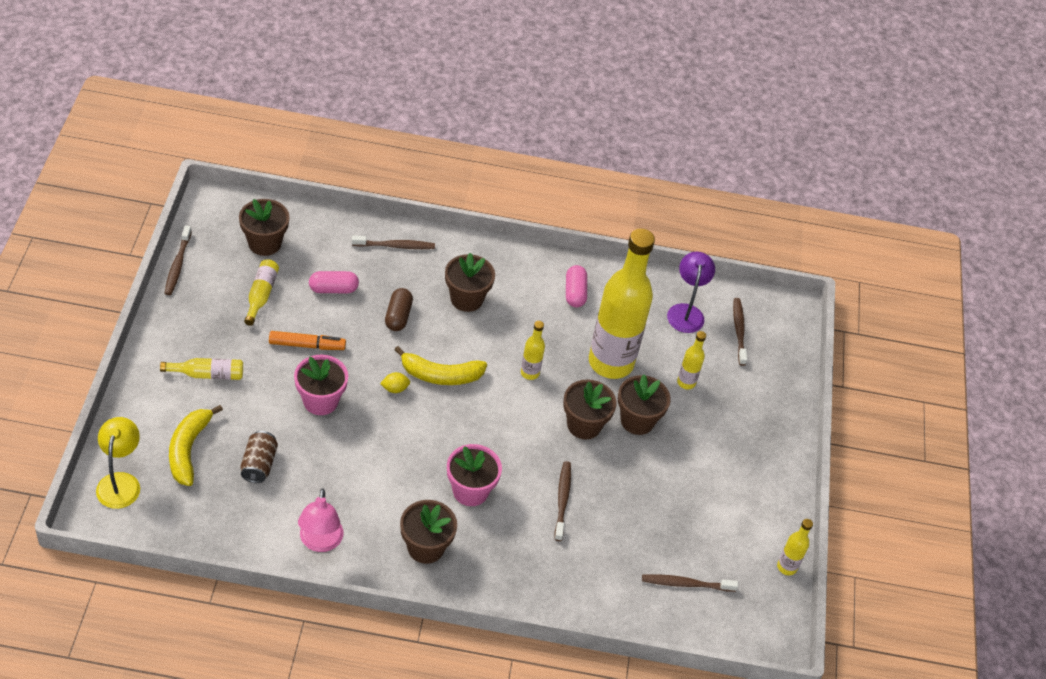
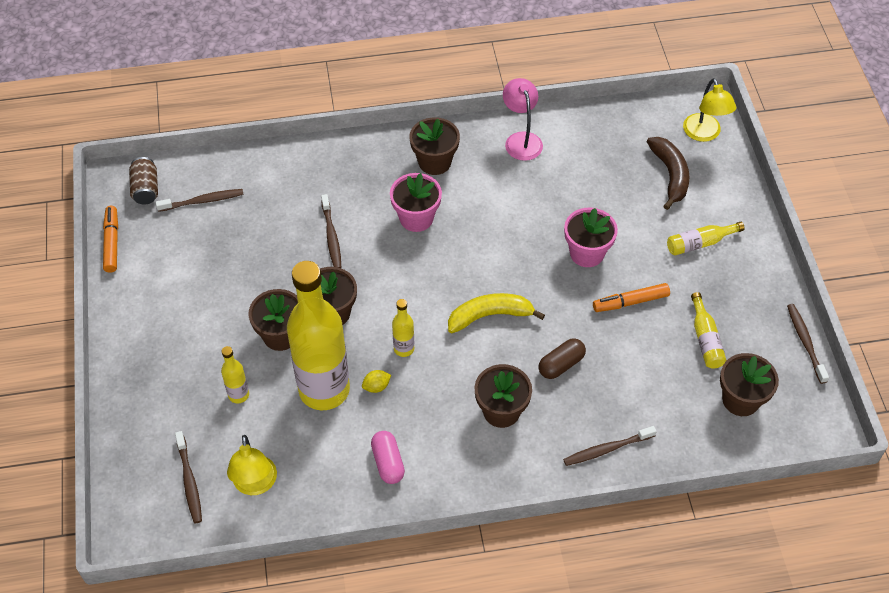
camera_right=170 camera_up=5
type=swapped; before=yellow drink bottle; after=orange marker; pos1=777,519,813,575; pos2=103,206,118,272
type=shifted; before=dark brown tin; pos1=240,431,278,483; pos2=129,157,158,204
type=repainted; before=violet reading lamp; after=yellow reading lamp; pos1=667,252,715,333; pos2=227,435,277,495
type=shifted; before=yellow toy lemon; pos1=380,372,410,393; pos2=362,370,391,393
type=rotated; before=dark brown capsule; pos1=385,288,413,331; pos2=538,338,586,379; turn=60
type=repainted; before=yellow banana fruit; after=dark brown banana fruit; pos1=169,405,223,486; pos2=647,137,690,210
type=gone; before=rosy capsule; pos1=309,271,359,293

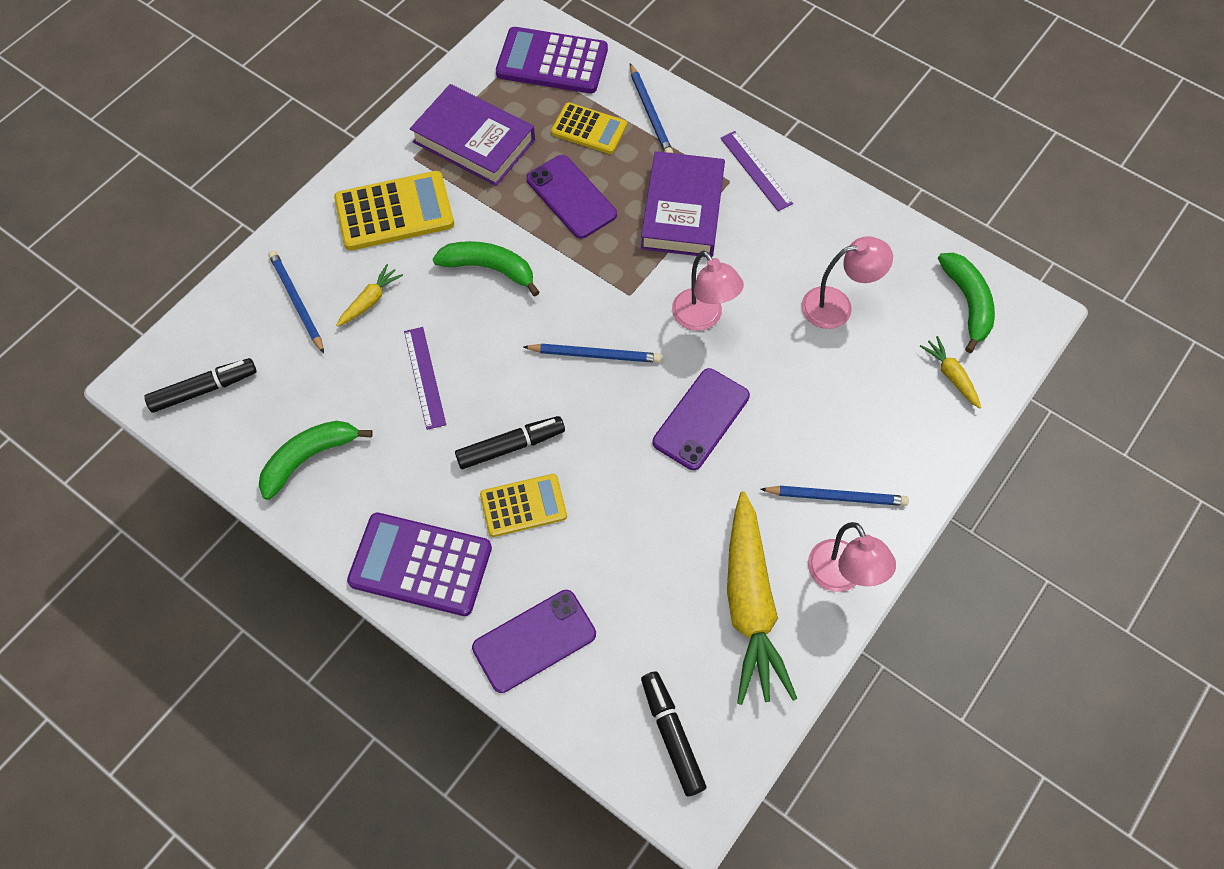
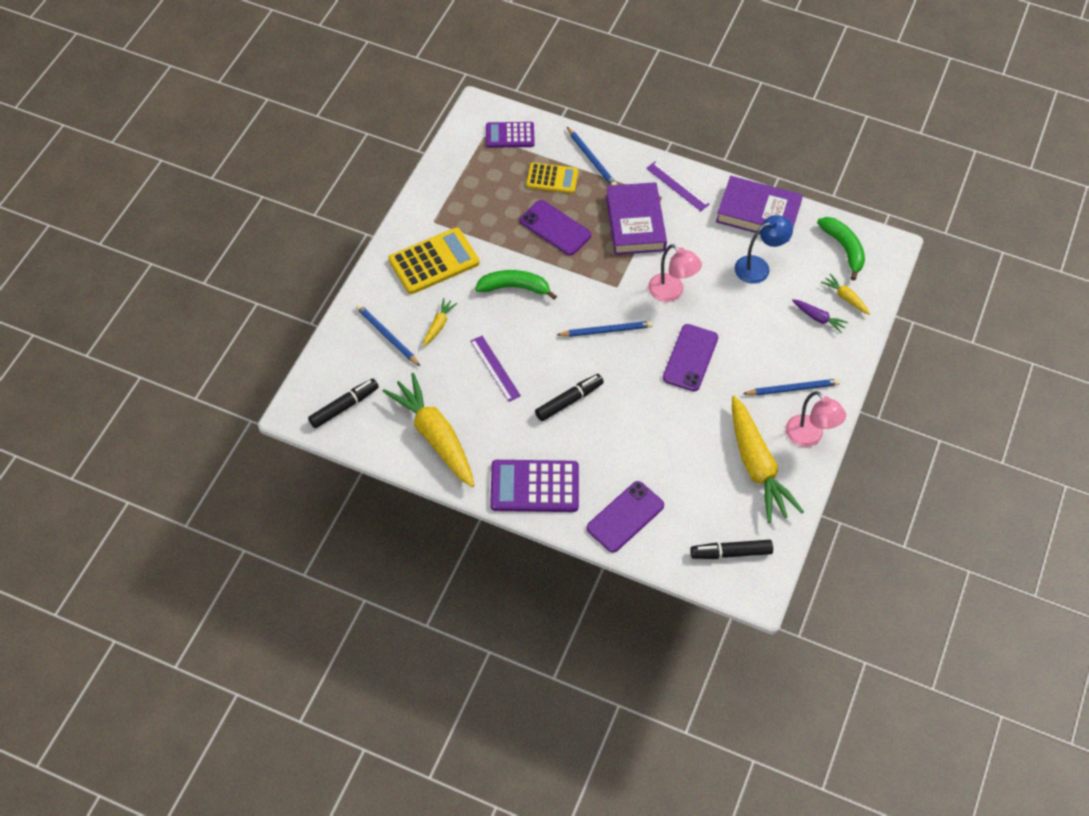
camera_right=-15 camera_up=-5
type=swapped; before=emerald banana fruit; after=yellow carrot; pos1=259,421,373,500; pos2=383,373,475,487
type=scaled; before=violet calculator; pos1=496,27,608,93; pos2=486,122,535,148; scale=0.64
type=rotated; before=black marker; pos1=641,671,707,797; pos2=690,540,773,559; turn=-60
type=shifted; before=violet book; pos1=410,84,535,186; pos2=716,176,803,242
type=repainted; before=rosy reading lamp; after=cobalt reading lamp; pos1=801,236,893,329; pos2=735,215,793,284
type=new; after=violet carrot; pos2=792,299,849,333
type=gone; before=yellow calculator; pos1=480,474,567,537

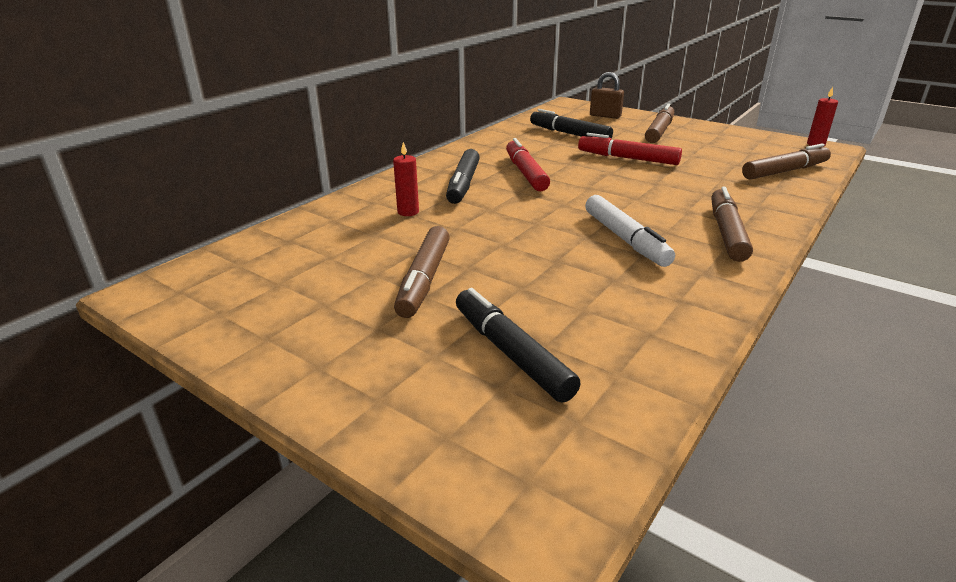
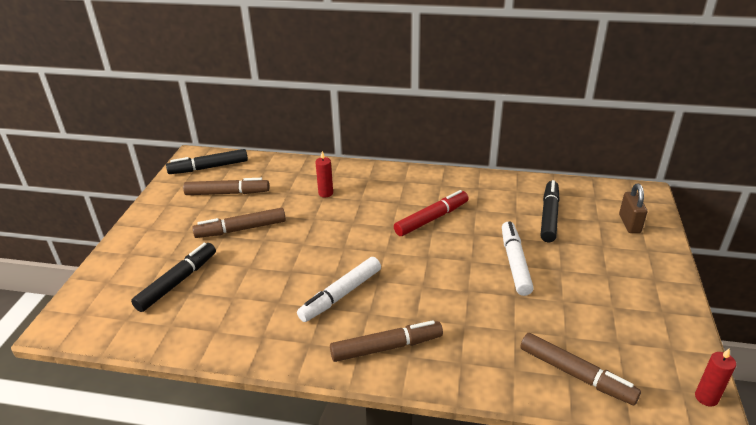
camera_right=65 camera_up=5
type=shifted; before=black marker; pos1=446,149,480,204; pos2=166,149,248,174
type=shifted; before=dark brown marker; pos1=645,103,674,143; pos2=183,178,269,195
type=repainted; before=crimson marker; after=pure white marker; pos1=578,133,682,165; pos2=502,221,534,296

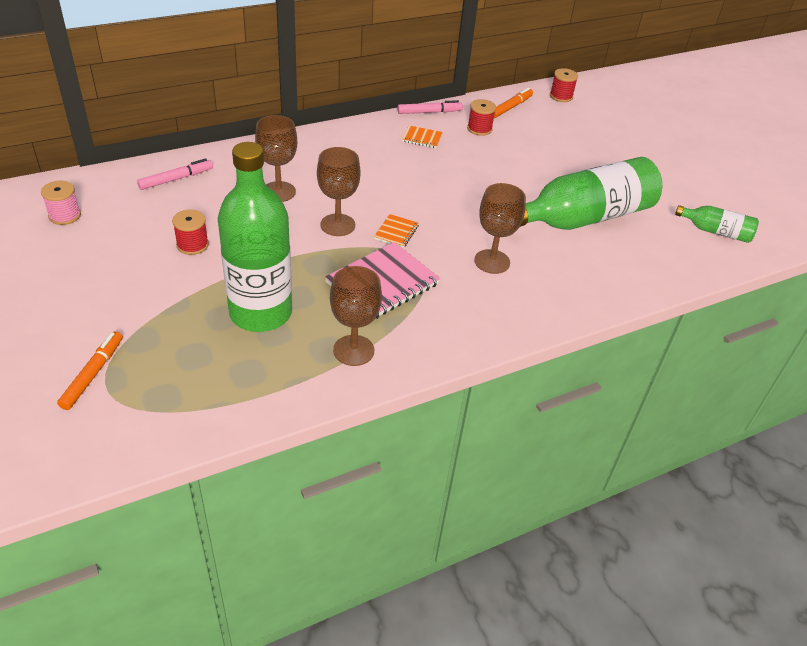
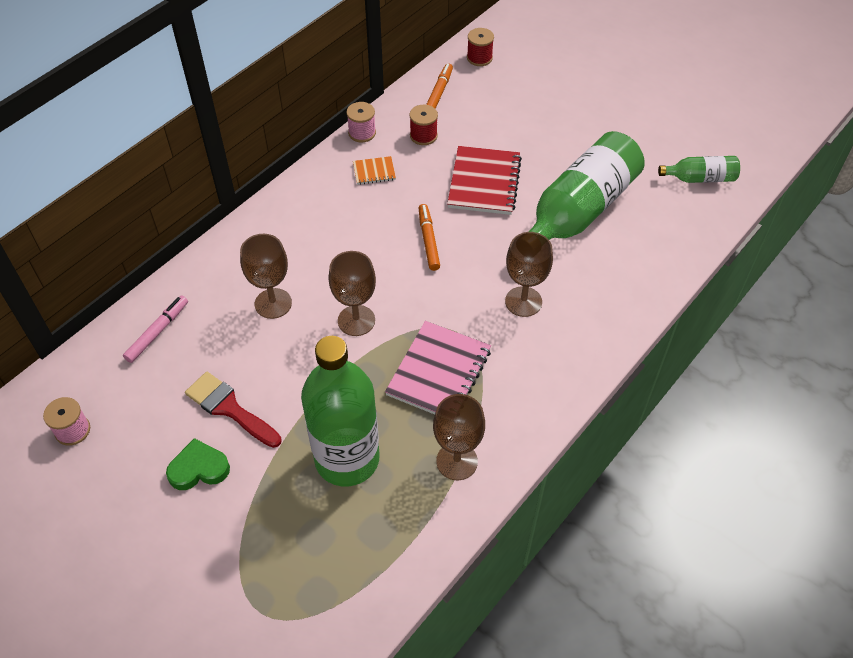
camera_right=-20 camera_up=10
type=new; after=emerald heart shape; pos2=166,438,230,490
type=swapped; before=crimson spool; after=crimson paintbrush; pos1=172,209,209,255; pos2=185,372,281,448
type=swapped; before=rosy marker; after=rosy spool; pos1=397,100,463,114; pos2=346,102,376,142
type=shifted; before=orange marker; pos1=57,331,123,410; pos2=419,204,440,271
type=new; after=crimson notebook; pos2=447,146,522,215
type=gone; before=orange notebook; pos1=374,214,419,248

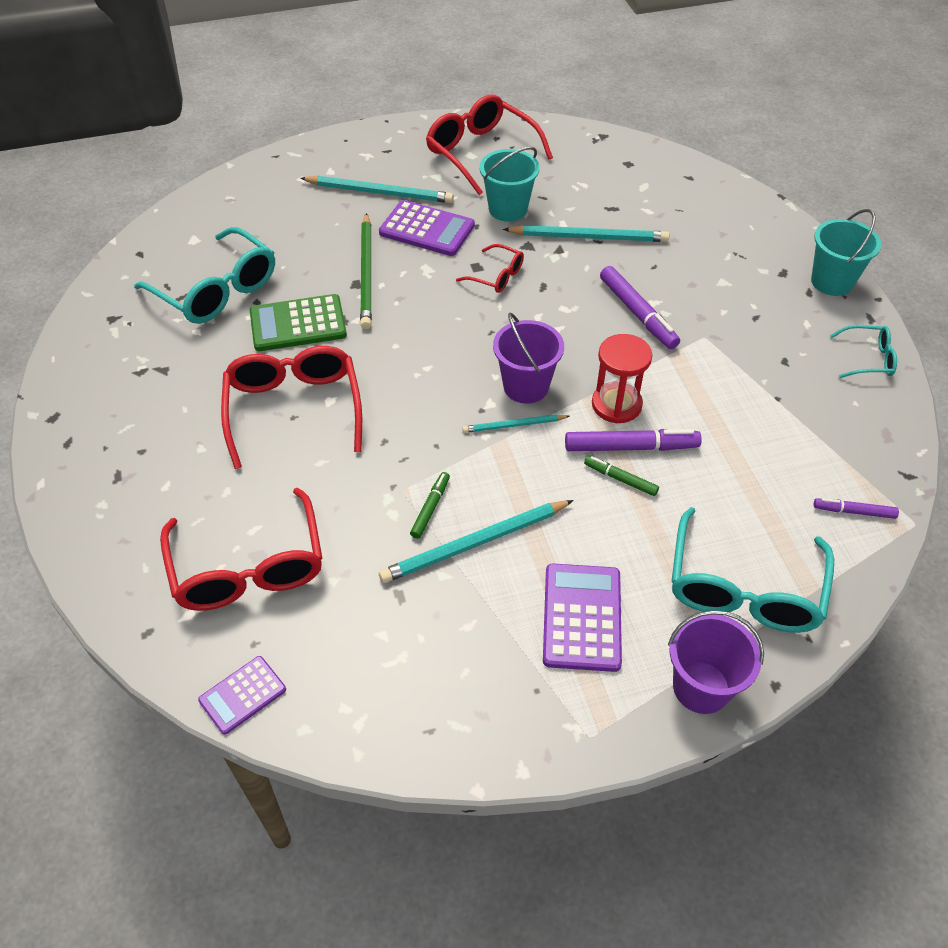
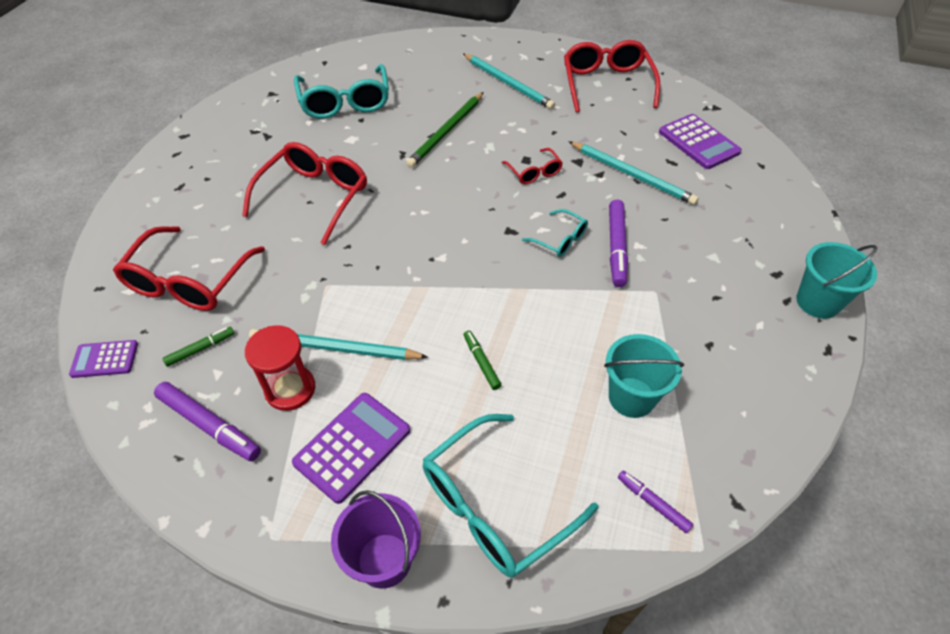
camera_right=35 camera_up=0
type=shifted; before=violet marker; pos1=565,429,702,451; pos2=154,382,261,461
type=shifted; before=emerald marker; pos1=410,472,450,539; pos2=162,327,235,367
type=shifted; before=crimson sand timer; pos1=592,334,653,423; pos2=245,325,315,411
type=shifted; before=teal eyeglasses; pos1=830,325,897,378; pos2=522,209,588,257
type=shifted; before=teal sand bucket; pos1=479,147,540,222; pos2=604,334,684,418
type=shifted; before=violet calculator; pos1=379,200,475,256; pos2=659,114,742,169
type=gone; before=emerald calculator; pos1=250,294,347,351
type=gone; before=teal pencil; pos1=462,414,569,433
type=gone; before=violet sand bucket; pos1=493,312,564,404

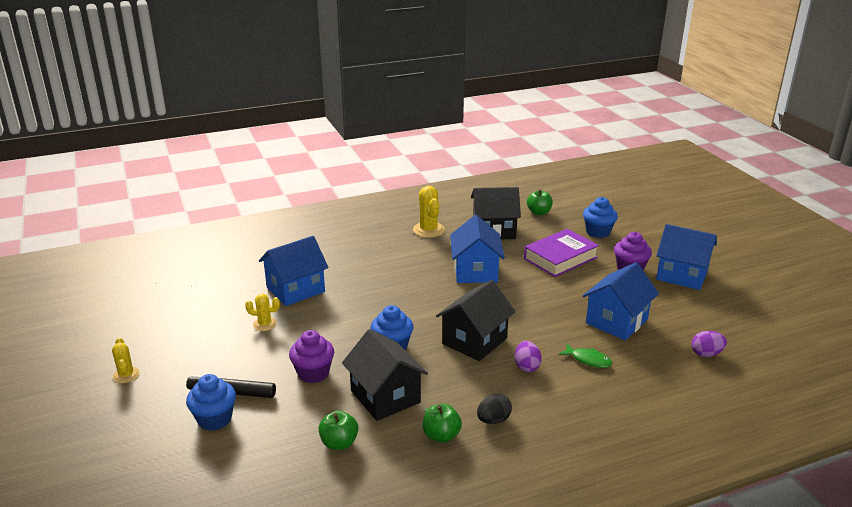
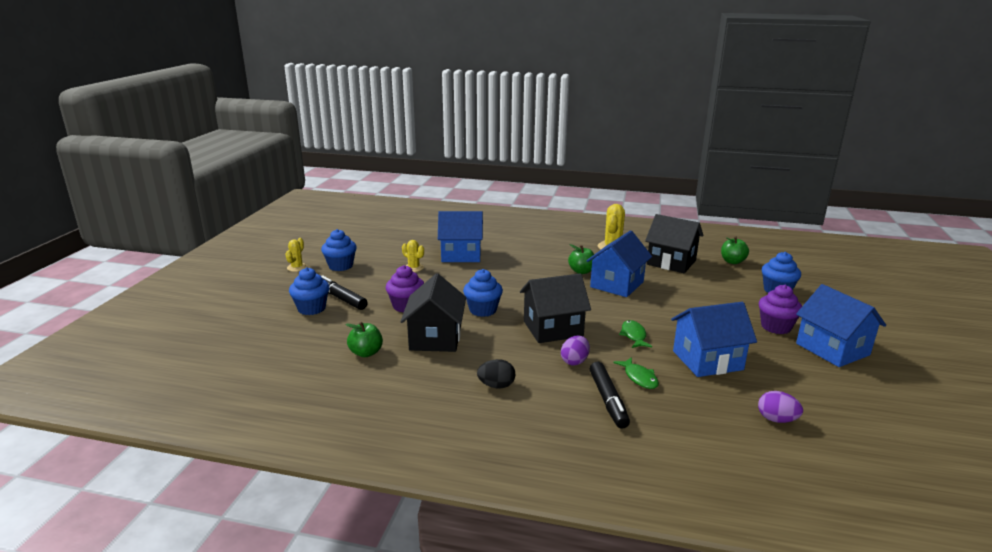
camera_right=35 camera_up=-5
type=new; after=cobalt fairy cake; pos2=321,229,357,271
type=shifted; before=emerald apple; pos1=423,404,462,443; pos2=568,244,594,274
type=new; after=black marker; pos2=590,362,630,429
type=new; after=emerald toy fish; pos2=619,320,652,348
type=gone; before=violet book; pos1=524,229,599,277

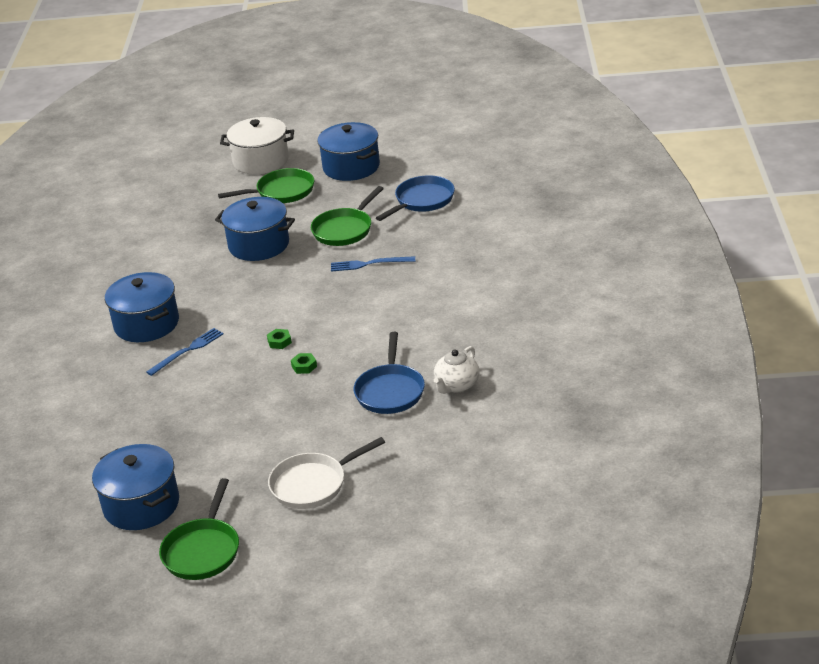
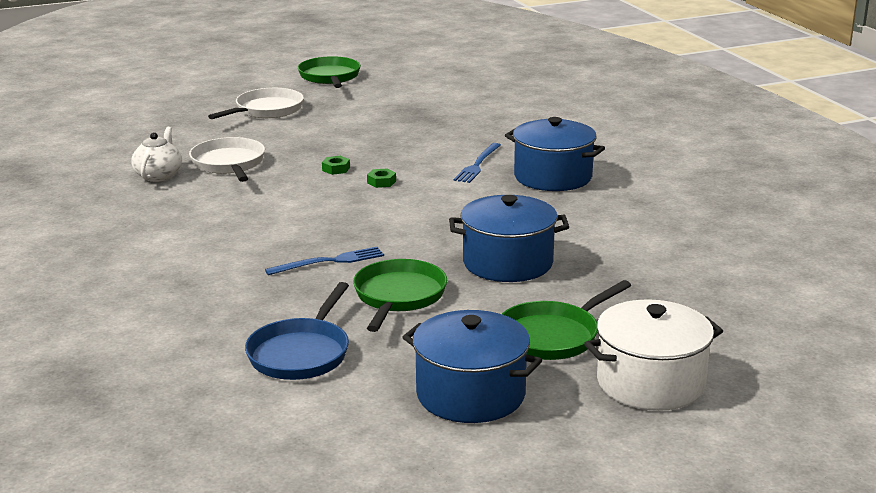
camera_right=155 camera_up=-10
type=repainted; before=cobalt frying pan; after=pure white frying pan; pos1=354,332,425,414; pos2=189,137,265,182
type=gone; before=cobalt stockpot; pos1=92,444,179,530

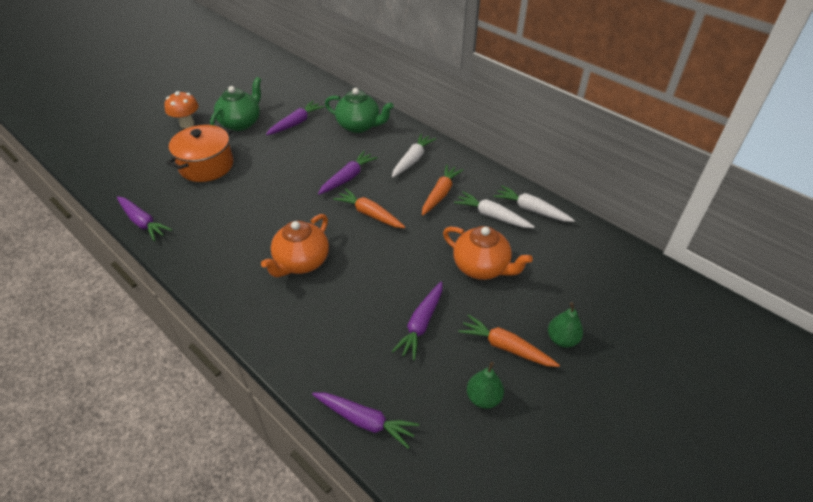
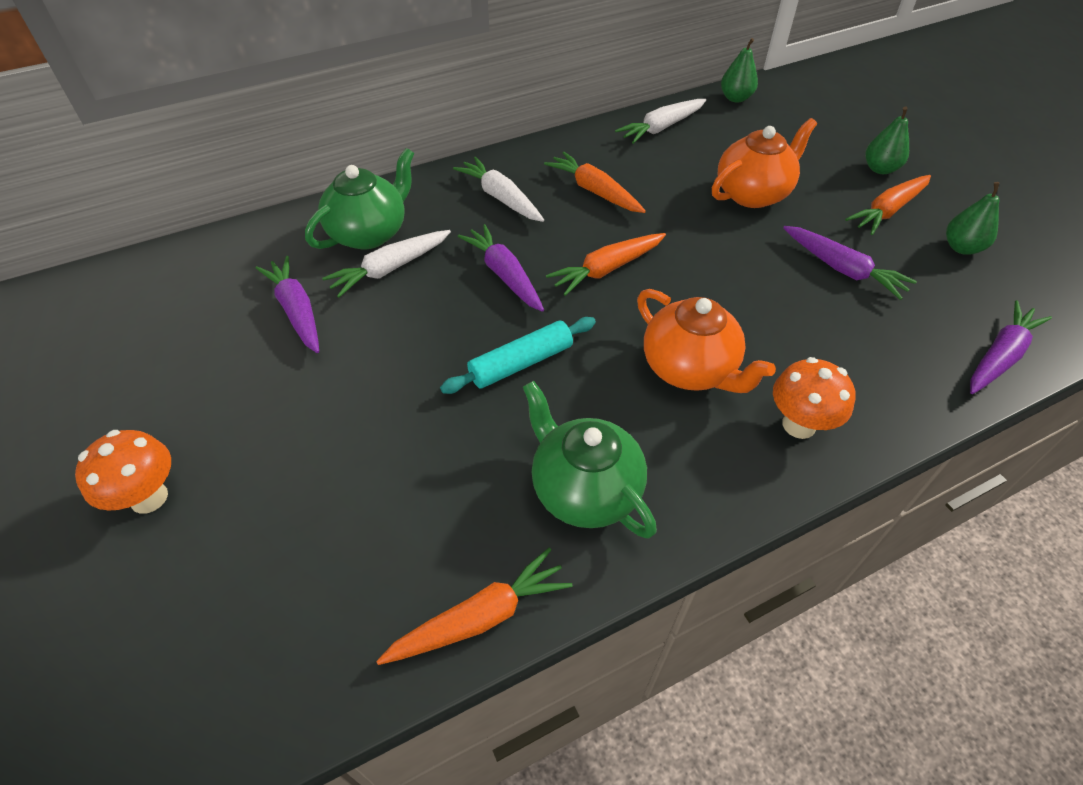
camera_right=-70 camera_up=5
type=shifted; before=pure white carrot; pos1=454,191,535,228; pos2=322,230,451,298
type=repainted; before=violet carrot; after=orange carrot; pos1=117,196,172,241; pos2=376,548,573,665
type=new; after=teal dough roller; pos2=440,317,596,394
type=shifted; before=emerald tea pot; pos1=210,77,261,131; pos2=523,381,657,538
type=new; after=emerald pear fruit; pos2=721,38,758,103
type=new; after=orange mushroom; pos2=773,357,856,439
type=gone; before=orange stockpot; pos1=167,125,234,182

